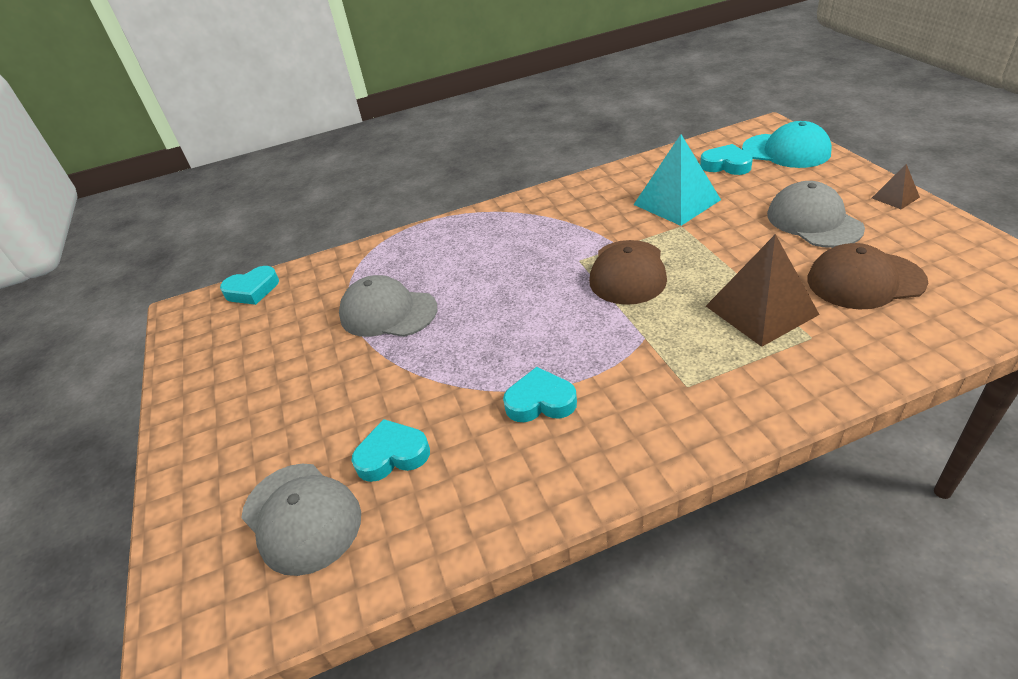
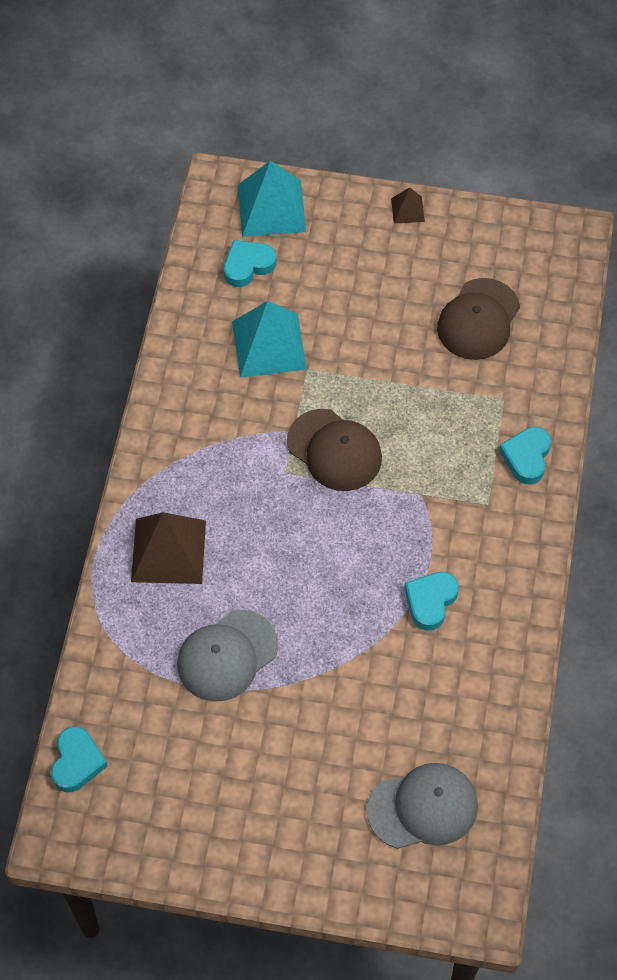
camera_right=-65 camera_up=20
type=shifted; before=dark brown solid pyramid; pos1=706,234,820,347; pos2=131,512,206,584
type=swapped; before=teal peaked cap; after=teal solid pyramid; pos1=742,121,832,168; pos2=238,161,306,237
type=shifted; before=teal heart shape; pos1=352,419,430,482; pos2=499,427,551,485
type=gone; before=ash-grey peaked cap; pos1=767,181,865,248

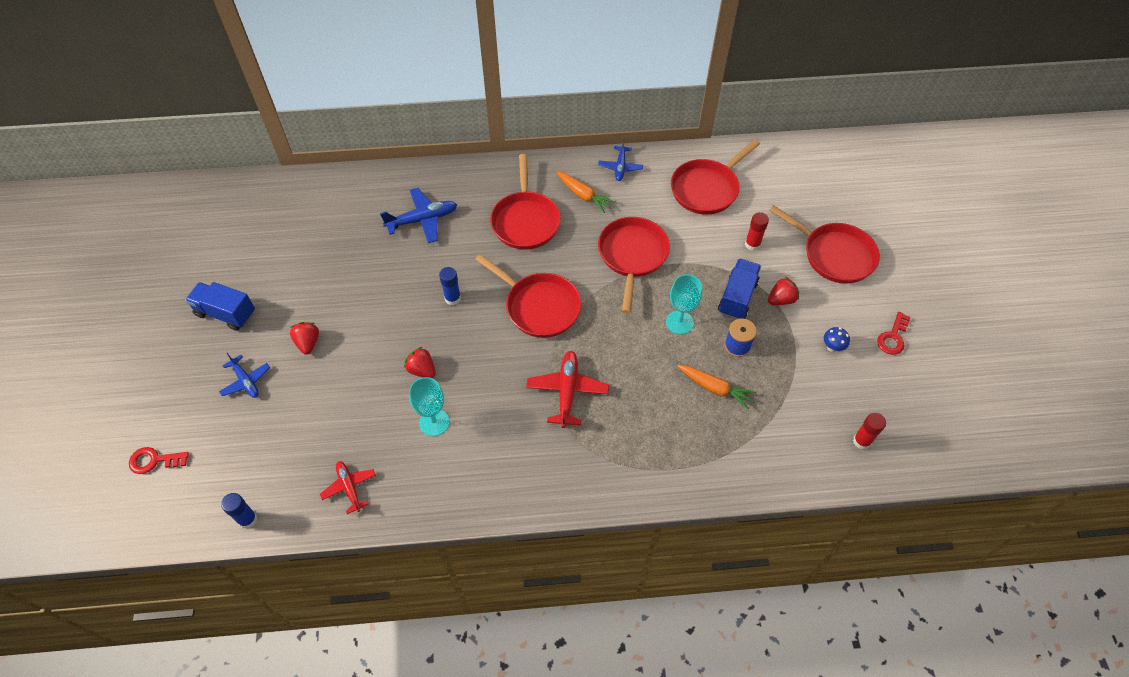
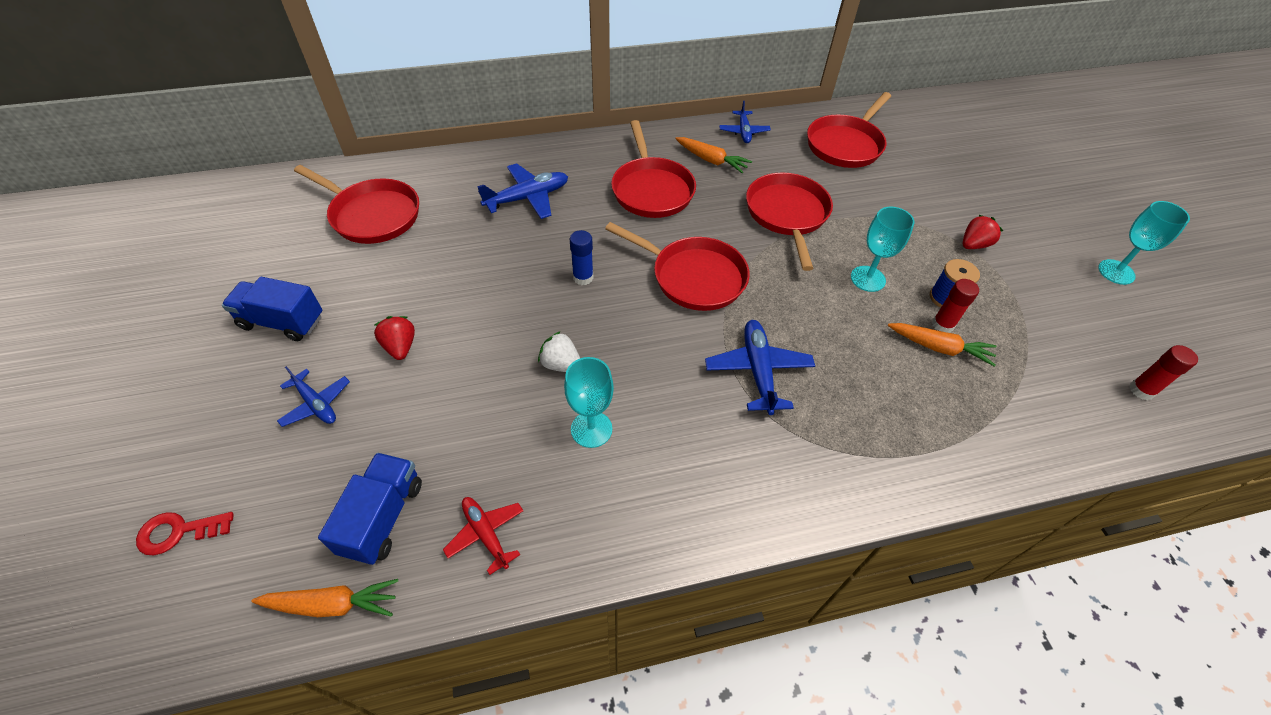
camera_right=-10 camera_up=-5
type=swapped; before=cobalt glue; after=orange carrot; pos1=221,493,257,529; pos2=252,579,398,617
type=shifted; before=crimson frying pan; pos1=769,205,880,284; pos2=294,165,419,244
type=shifted; before=cobalt truck; pos1=718,258,761,319; pos2=318,453,422,565
type=repainted; before=crimson berry; after=pure white berry; pos1=404,347,436,378; pos2=538,331,580,372
type=repainted; before=crimson aeroplane; after=cobalt aeroplane; pos1=526,351,609,428; pos2=705,320,815,415
type=shifted; before=crimson glue; pos1=745,212,769,251; pos2=932,279,979,333
type=swapped; before=crimson key; after=teal goblet; pos1=877,312,911,355; pos2=1098,201,1190,285
type=gone; before=cobalt mushroom; pos1=824,327,850,352

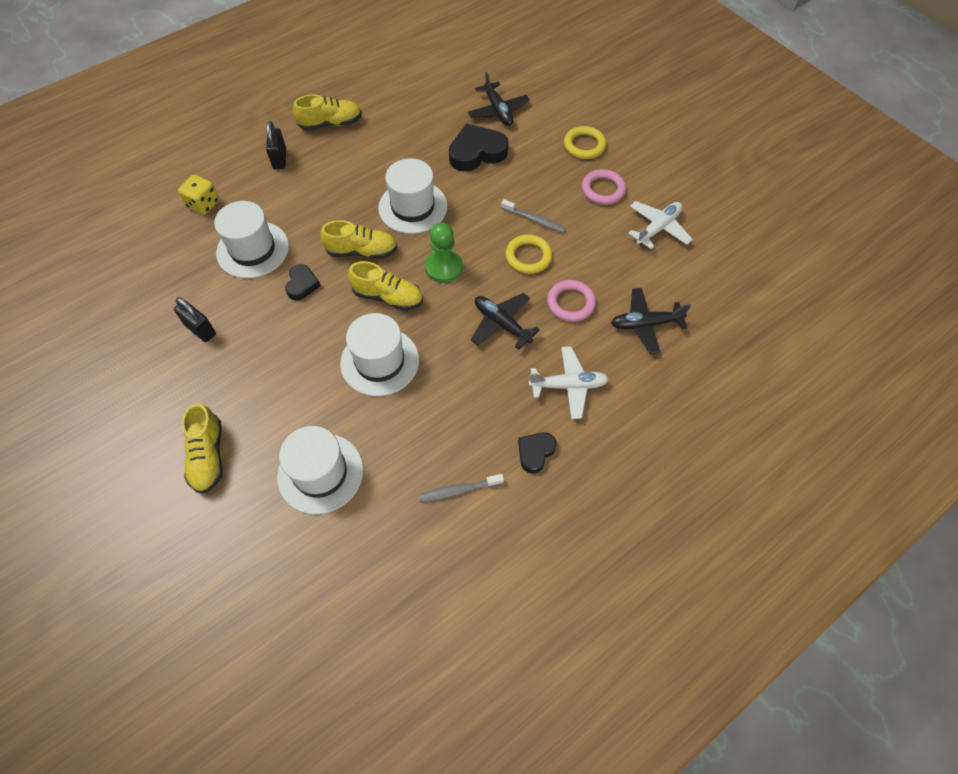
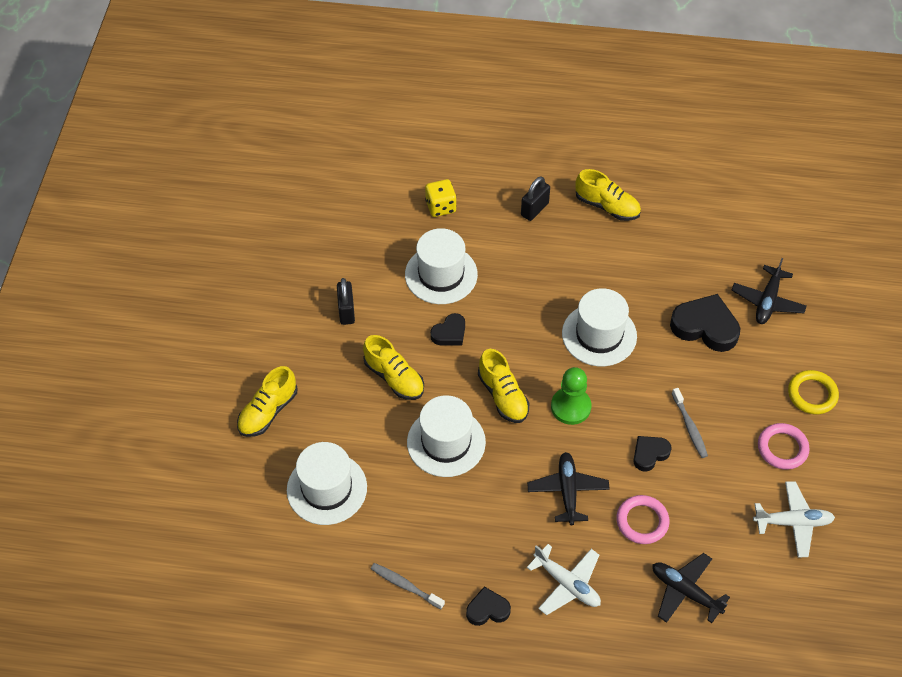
camera_right=45 camera_up=-5
type=shifted; before=yellow lace-up shoe; pos1=320,220,397,259; pos2=363,335,424,400
type=swapped; before=yellow torus; after=black heart shape; pos1=505,235,552,274; pos2=633,436,672,471

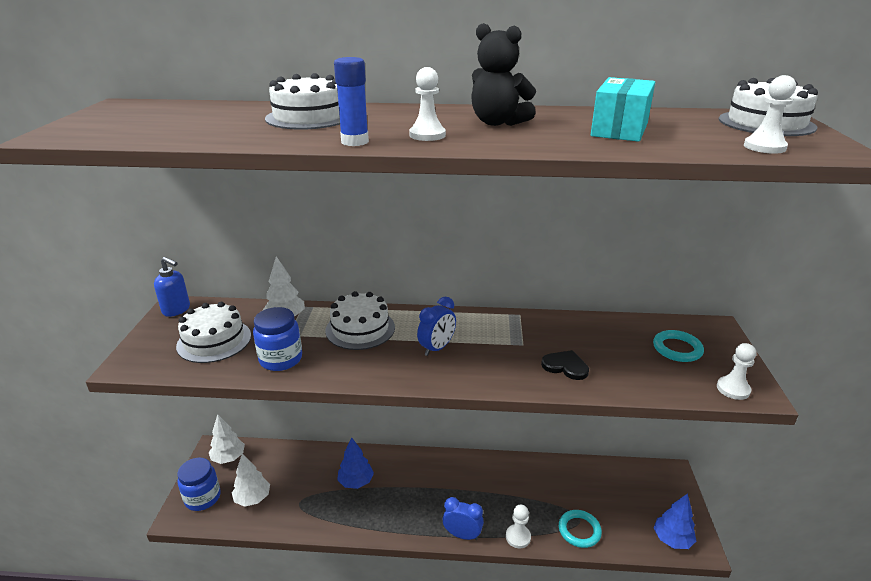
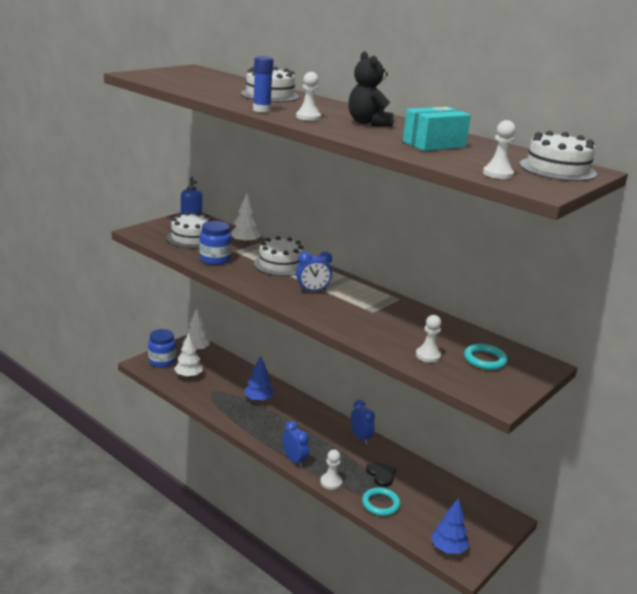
camera_right=35 camera_up=-5
type=new; after=cobalt bedside clock; pos2=351,400,375,444
type=shifted; before=black heart shape; pos1=541,350,589,380; pos2=366,462,396,487
type=shifted; before=pure white pawn; pos1=717,343,756,400; pos2=416,315,442,363

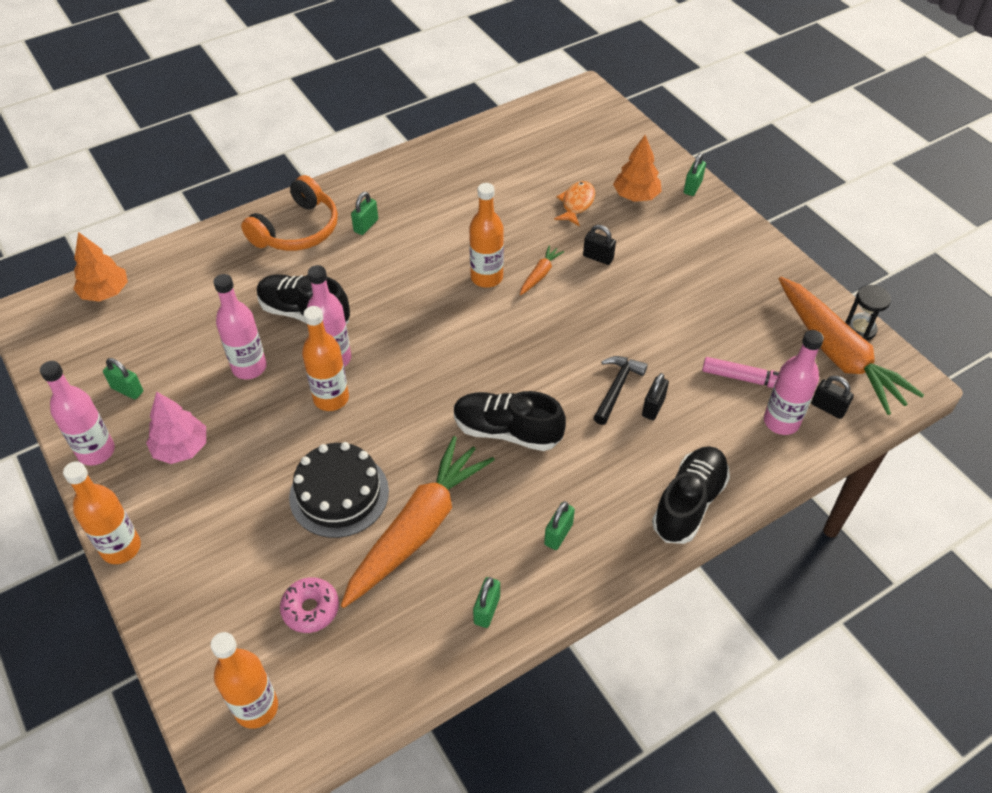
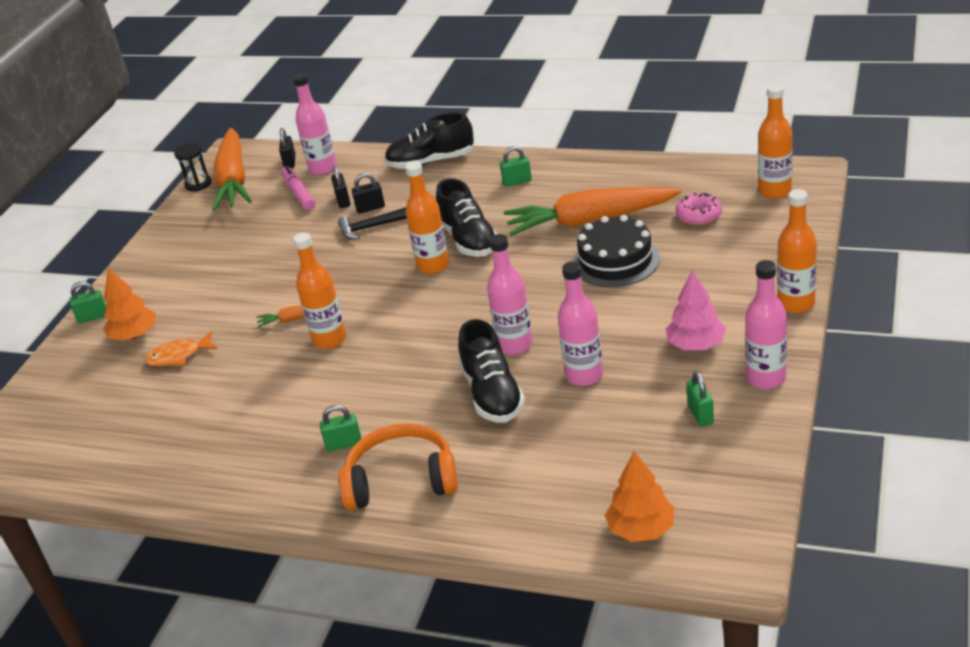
camera_right=-125 camera_up=-15
type=rotated; before=orange carrot; pos1=779,277,924,415; pos2=212,128,252,211; turn=150
type=shifted; before=black small lock; pos1=583,225,616,265; pos2=331,165,351,208
type=shifted; before=orange drink bottle; pos1=302,306,349,411; pos2=406,161,449,274
type=gone; before=emerald small lock; pos1=473,577,500,628

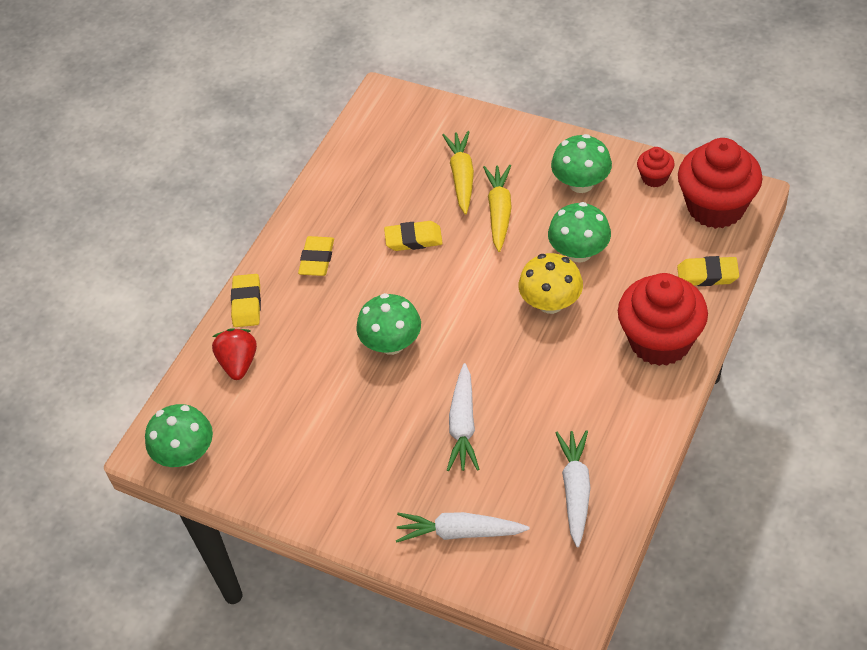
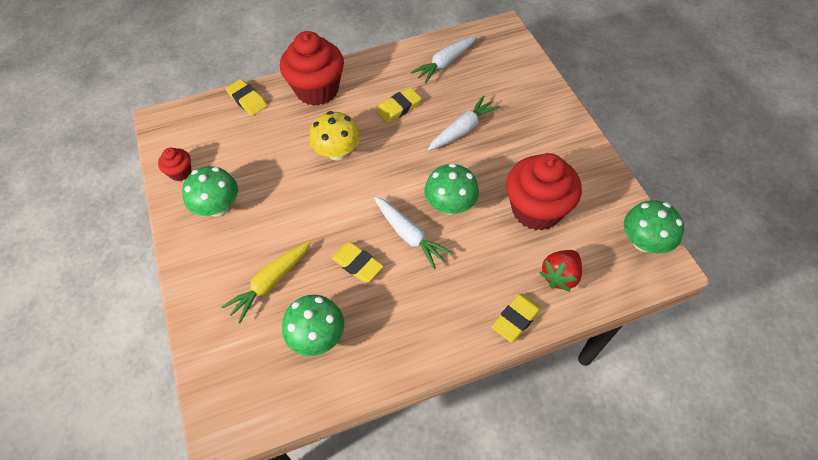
camera_right=-140 camera_up=5
type=shifted; before=emerald mushroom; pos1=548,202,611,262; pos2=282,295,344,356
type=shifted; before=pure white carrot; pos1=396,512,530,543; pos2=374,197,453,269
type=shifted; before=yellow eraser; pos1=298,236,334,276; pos2=376,87,421,123
type=shifted; before=crimson fairy cake; pos1=678,138,763,229; pos2=506,153,582,230
type=gone; before=yellow carrot; pos1=483,165,512,252

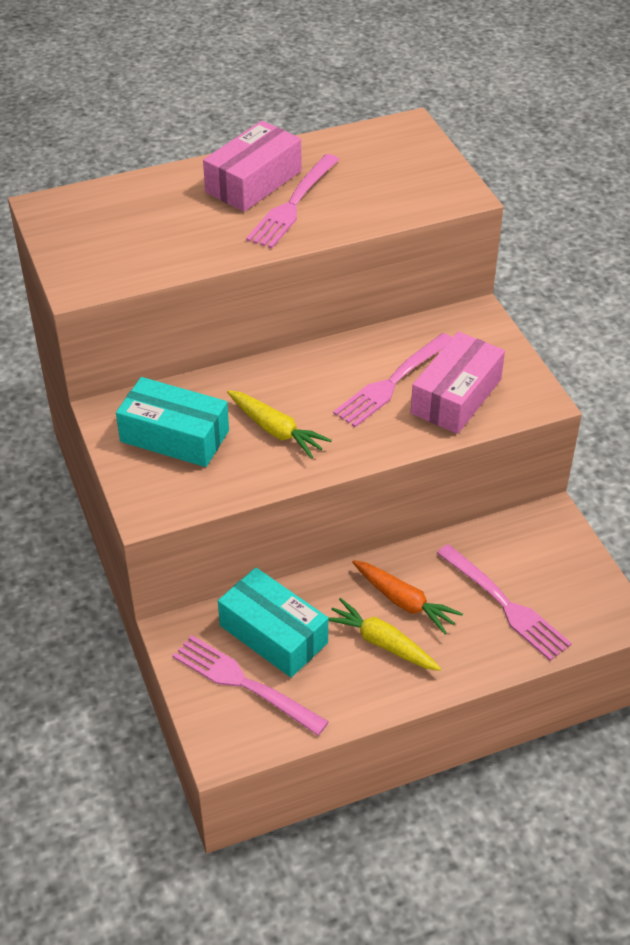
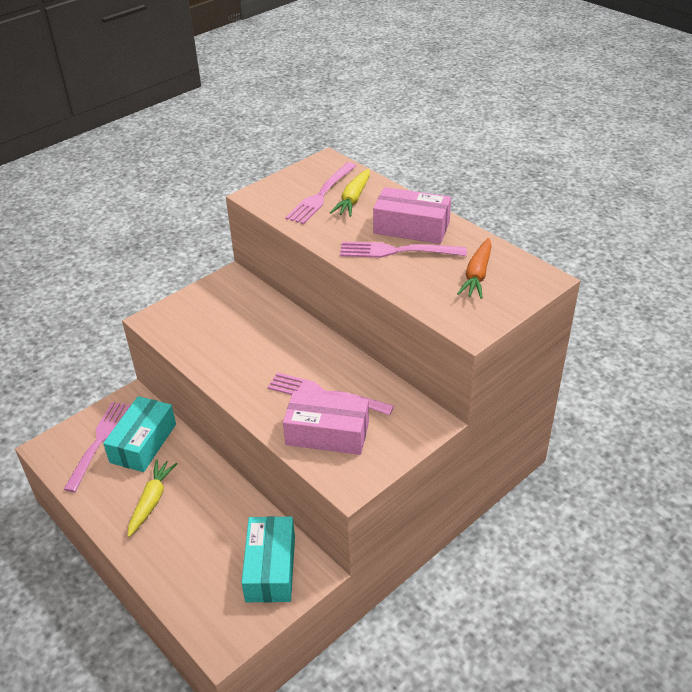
camera_right=70 camera_up=-5
type=shifted; before=teal parcel; pos1=116,377,229,467; pos2=241,516,295,603
type=shifted; before=rosy table fork; pos1=437,544,572,661; pos2=285,162,356,224
type=shifted; before=yellow carrot; pos1=227,390,332,459; pos2=330,169,370,217
type=shifted; before=orange carrot; pos1=352,560,463,635; pos2=457,238,492,299

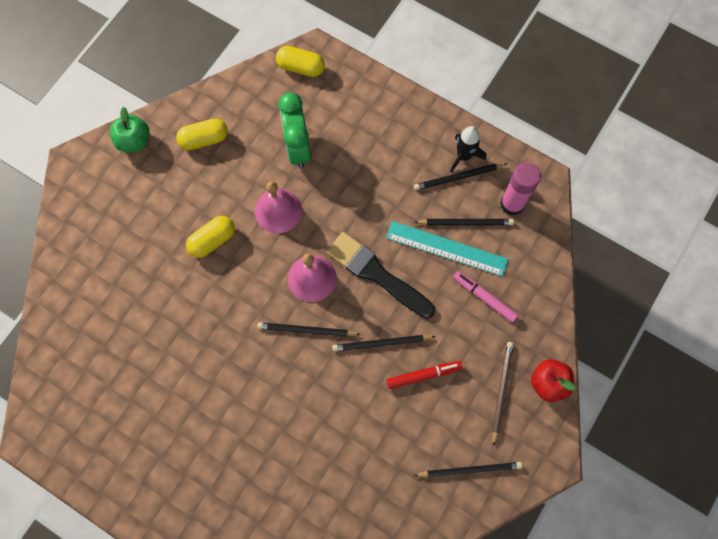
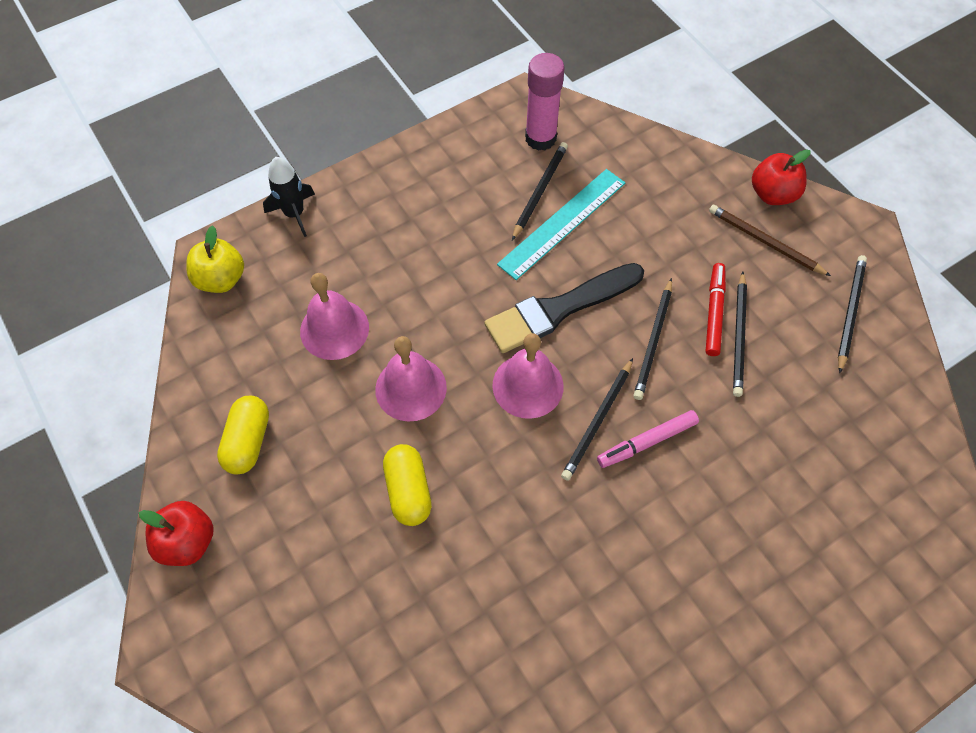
camera_right=-65 camera_up=-10
type=repainted; before=emerald apple; after=crimson apple; pos1=110,107,150,152; pos2=139,501,214,566
type=swapped; before=yellow capsule; after=yellow apple; pos1=276,46,325,77; pos2=186,225,244,293
type=shifted; before=black toy rocket; pos1=450,126,486,173; pos2=263,157,315,237
type=swapped; before=emerald bedside clock; after=rosy bell; pos1=279,92,311,168; pos2=300,273,369,360
type=shifted; before=rosy marker; pos1=453,271,518,323; pos2=597,410,699,468
type=shifted; before=black pencil; pos1=414,163,508,190; pos2=733,271,747,397

